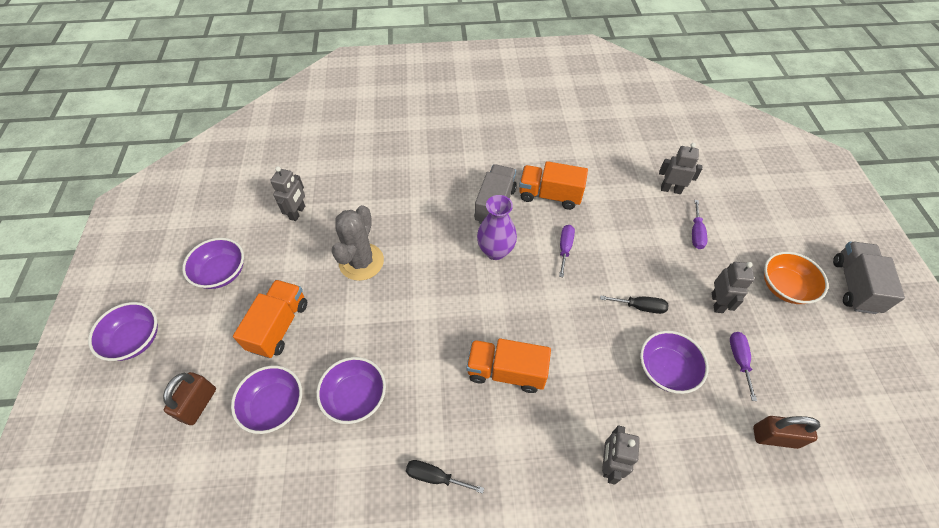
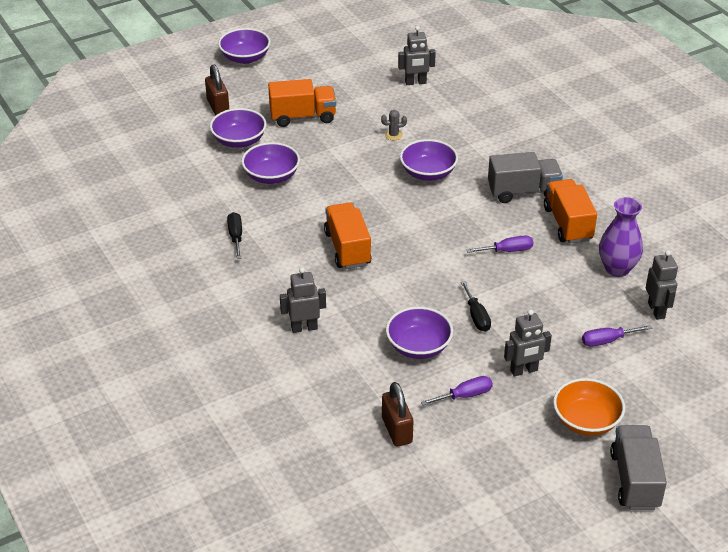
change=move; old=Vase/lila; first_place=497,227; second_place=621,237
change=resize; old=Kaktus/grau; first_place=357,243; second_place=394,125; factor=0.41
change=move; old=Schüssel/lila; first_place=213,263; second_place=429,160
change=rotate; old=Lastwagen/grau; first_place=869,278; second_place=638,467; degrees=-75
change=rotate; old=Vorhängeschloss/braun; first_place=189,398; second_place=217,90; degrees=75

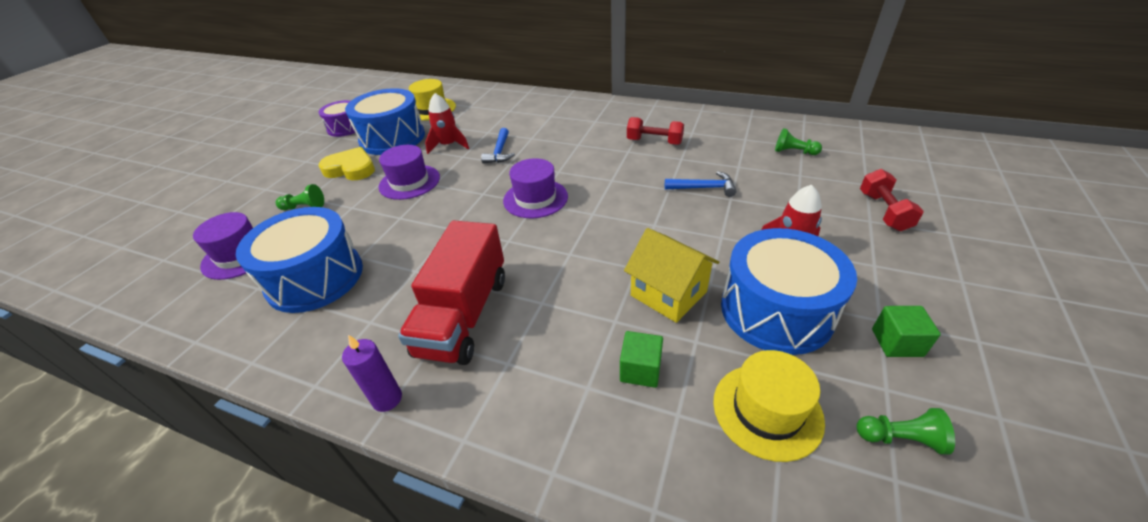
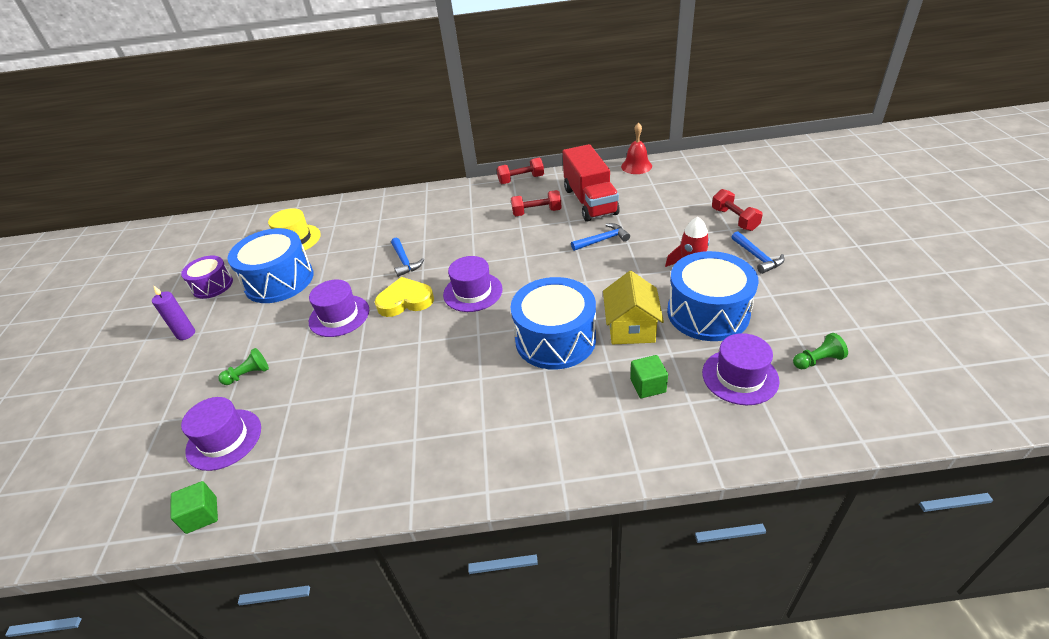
change=delete; old=Rakete/rot; first_place=447,123
change=delete; old=Bauer/grün; first_place=798,141
change=move; old=Herz/gelb; first_place=347,163; second_place=404,297
change=move; old=Trommel/blau; first_place=299,260; second_place=553,323
change=move; old=Lastwagen/rot; first_place=451,292; second_place=591,183
change=rotate; old=Haus/gelb; first_place=671,275; second_place=633,307; degrees=75
change=move; old=Kubus/grün; first_place=906,331; second_place=194,507
change=move; old=Kerze/lila; first_place=372,373; second_place=173,313
change=recolor; old=Hut/gelb; new=Hut/lila; first_place=769,406; second_place=741,369
change=insert; new=Glocke/rot; second_place=636,148
change=insert; new=Hantel/rot; second_place=520,171
change=insert; new=Hammer/blau; second_place=757,252

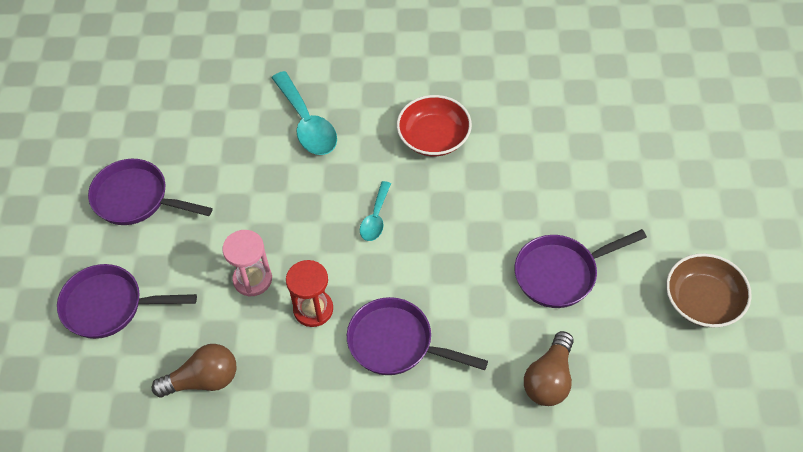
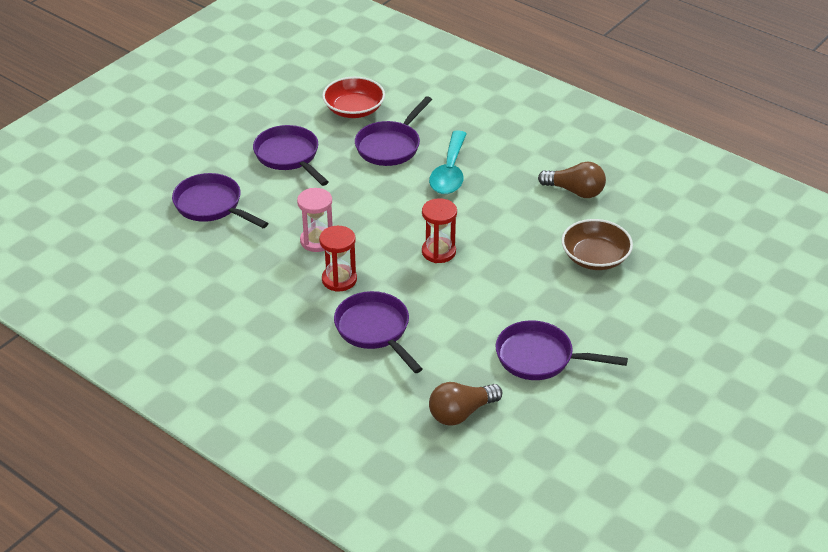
change=move; old=Schüssel/rot; first_place=434,125; second_place=353,97
change=replace; old=Löffel/türkis; new=Sanduhr/rot; first_place=375,211; second_place=439,230
change=move; old=Schüssel/braun; first_place=708,290; second_place=597,244
change=move; old=Glühbirne/braun; first_place=194,371; second_place=572,180
change=insert; new=Pfanne/lila; second_place=393,131

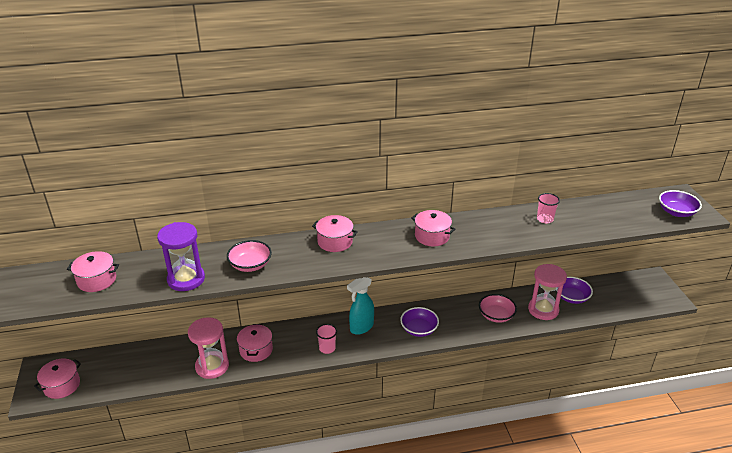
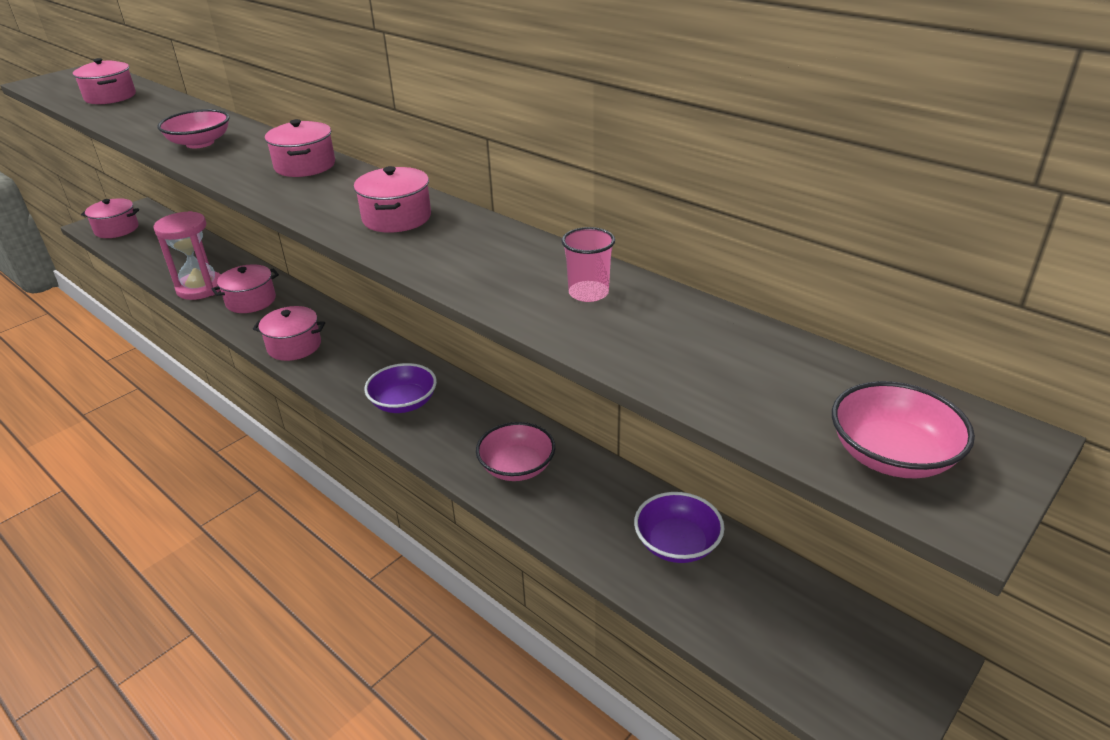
change=recolor; old=Schüssel/lila; new=Schüssel/rosa; first_place=680,203; second_place=903,429
change=delete; old=Sanduhr/lila; first_place=181,256
change=delete; old=Sanduhr/rosa; first_place=547,292
change=delete; old=Sprühflasche/türkis; first_place=360,306
change=replace; old=Becher/rosa; new=Kochtopf/rosa; first_place=326,339; second_place=289,333

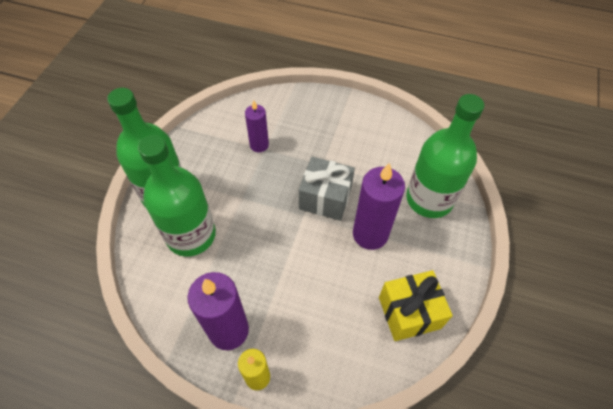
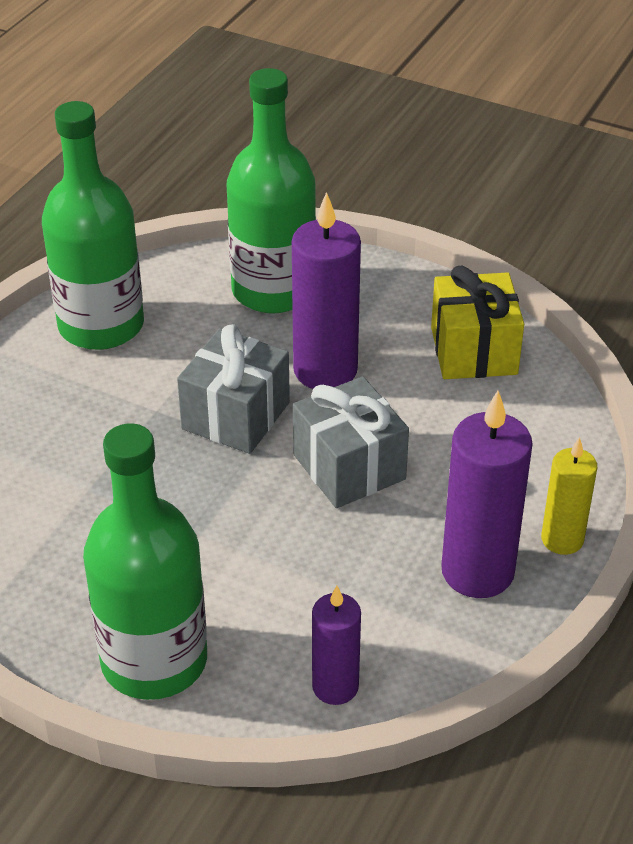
change=move; old=Kerze/lila; first_place=257,126; second_place=336,645
change=move; old=Flasche/grün; first_place=177,196; second_place=93,225
change=insert; new=Geschenk/grau; second_place=351,442

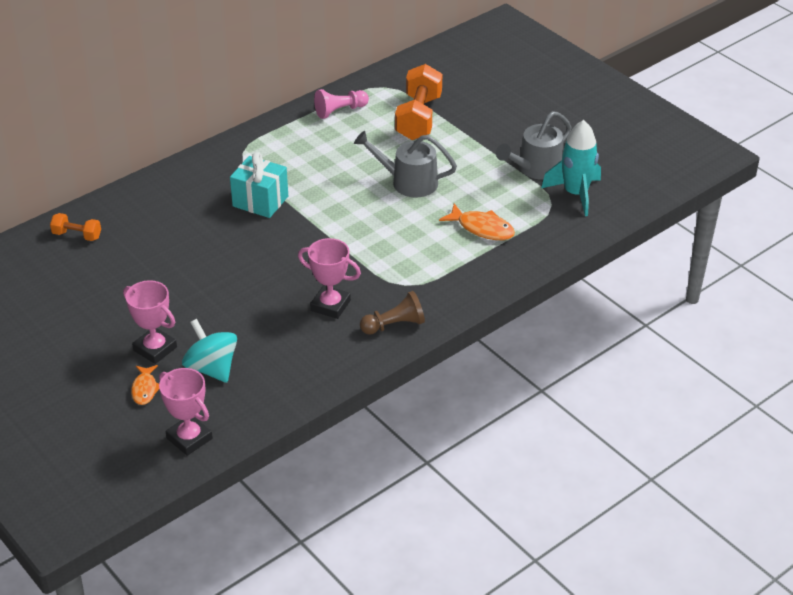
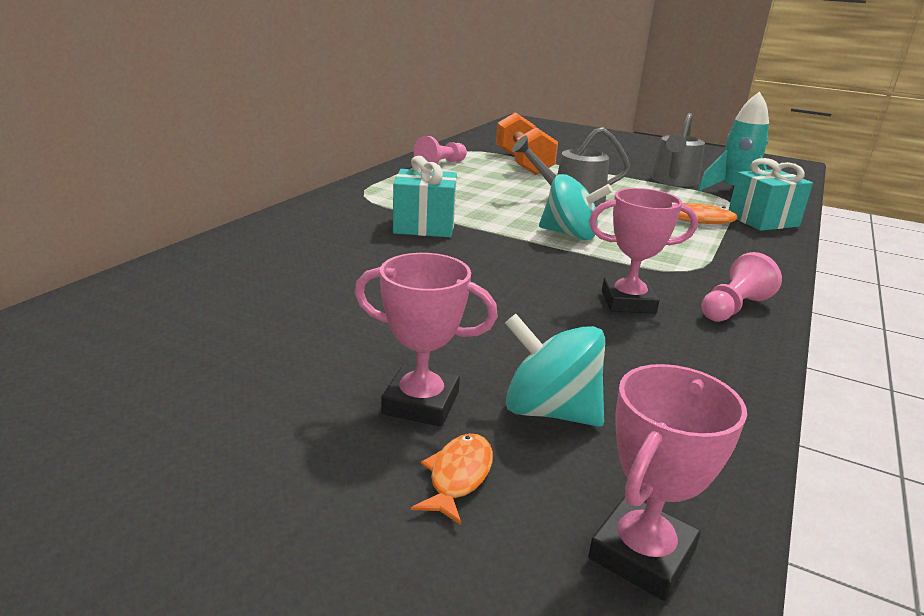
change=delete; old=Hantel/orange; first_place=75,227
change=recolor; old=Bauer/braun; new=Bauer/rosa; first_place=392,312; second_place=742,287
change=rotate; old=Fisch/orange; first_place=145,385; second_place=452,479; degrees=-135
change=rotate; old=Pokal/rosa; first_place=186,412; second_place=667,482; degrees=-75
change=insert; new=Geschenk/türkis; second_place=771,194
change=insert; new=Kreisel/türkis; second_place=576,207

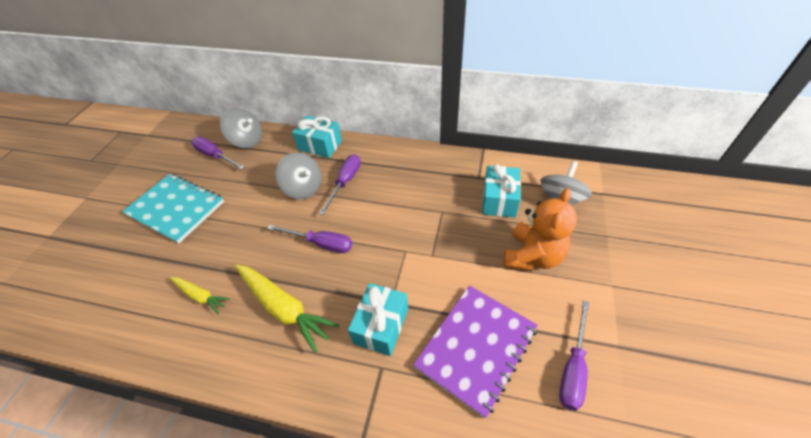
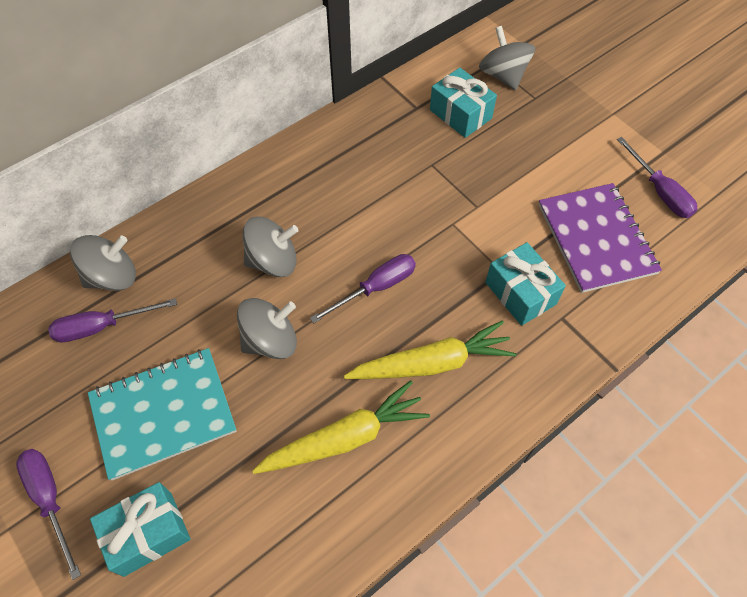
change=move; old=Geschenk/türkis; first_place=317,137; second_place=140,529
change=move; old=Schraubenzieher/lila; first_place=340,184; second_place=48,514
change=delete; old=Teddybär/orange; first_place=540,229
change=resize; old=Karotte/gelb; first_place=200,295; second_place=341,427; factor=1.77
change=insert; new=Kreisel/grau; second_place=267,328

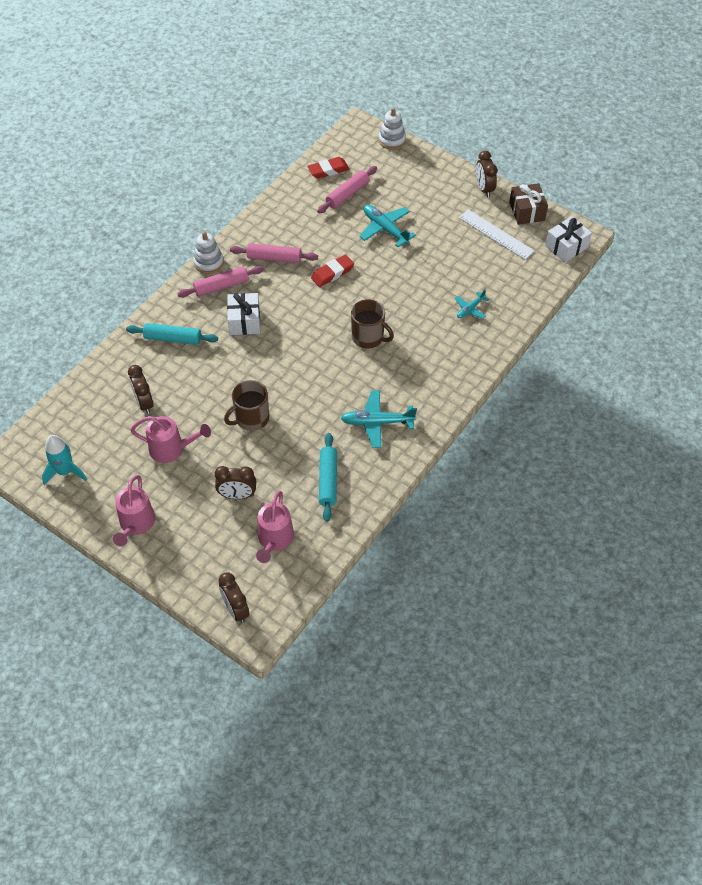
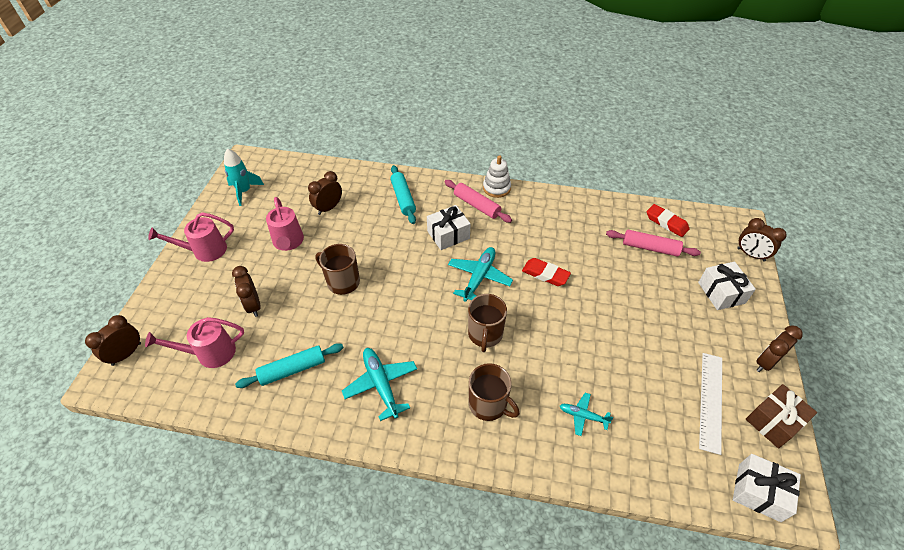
change=replace; old=Stapelspielzeug/weiß; new=Wecker/braun; first_place=392,129; second_place=762,240
change=move; old=Flugzeug/türkis; first_place=387,226; second_place=480,274
change=delete; old=Nudelholz/rosa; first_place=274,253
change=insert; new=Geschenk/weiß; second_place=727,286
change=insert; new=Tasse/braun; second_place=494,392

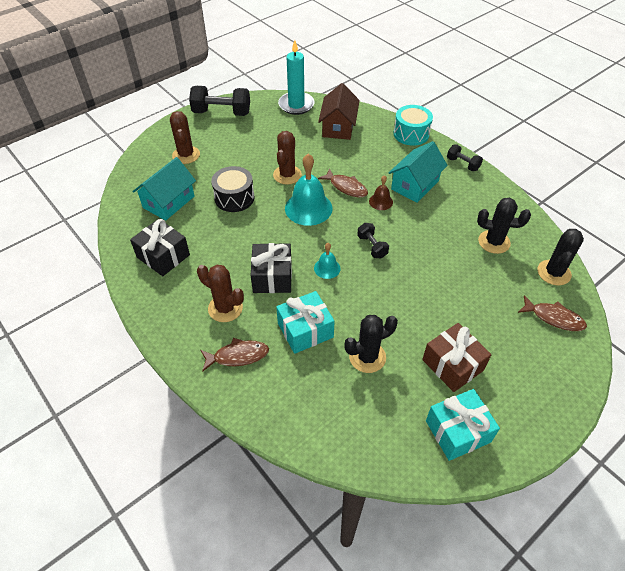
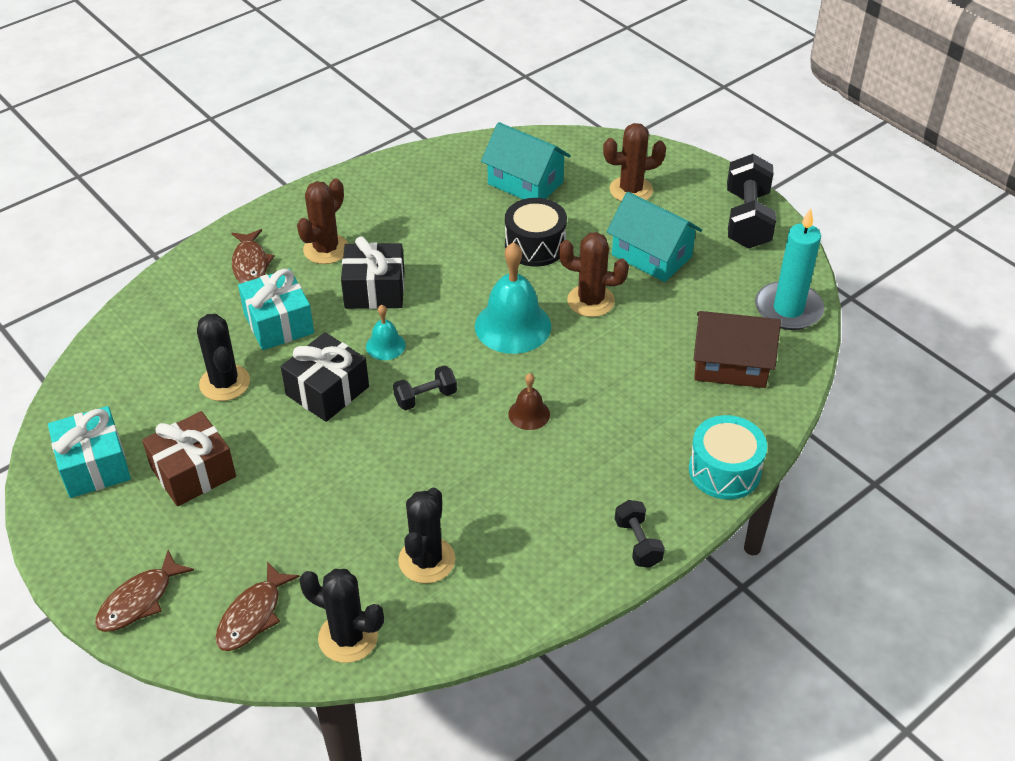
change=move; old=Haus/türkis; first_place=418,172; second_place=654,237
change=rotate; old=Hantel/schwarz; first_place=465,158; second_place=640,534; degrees=-60
change=move; old=Fisch/braun; first_place=343,183; second_place=144,591
change=move; old=Geschenk/schwarz; first_place=160,247; second_place=325,377

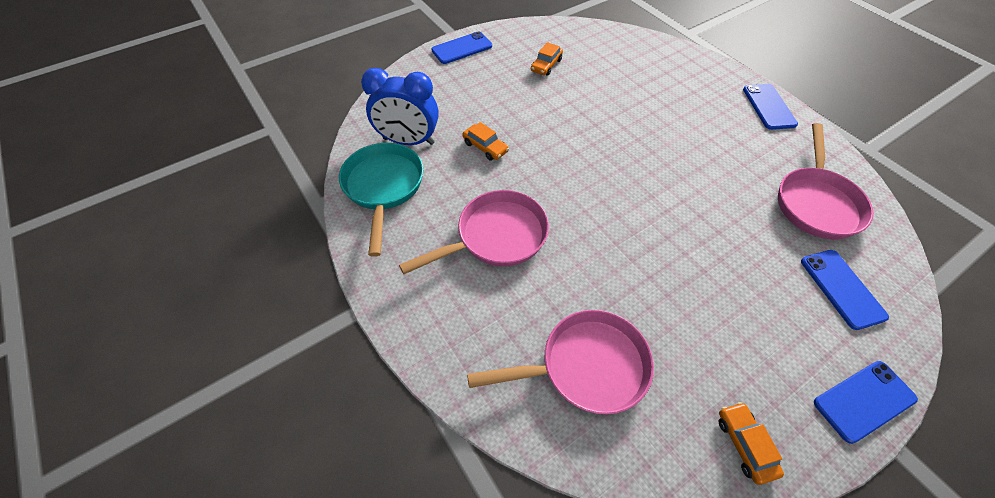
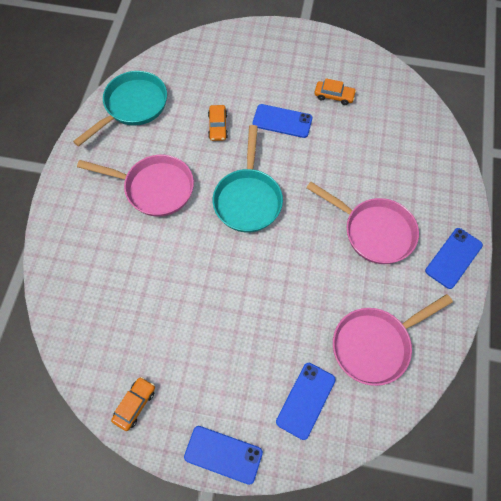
change=move; old=Handy/blau; first_place=461,47; second_place=282,121
change=rotate; old=Auto/orange; first_place=547,59; second_place=335,91; degrees=-150
change=delete; old=Wecker/blau; first_place=400,106
change=move; old=Pfanne/rosa; first_place=560,362; second_place=362,223
change=insert; new=Pfanne/türkis; second_place=248,179

